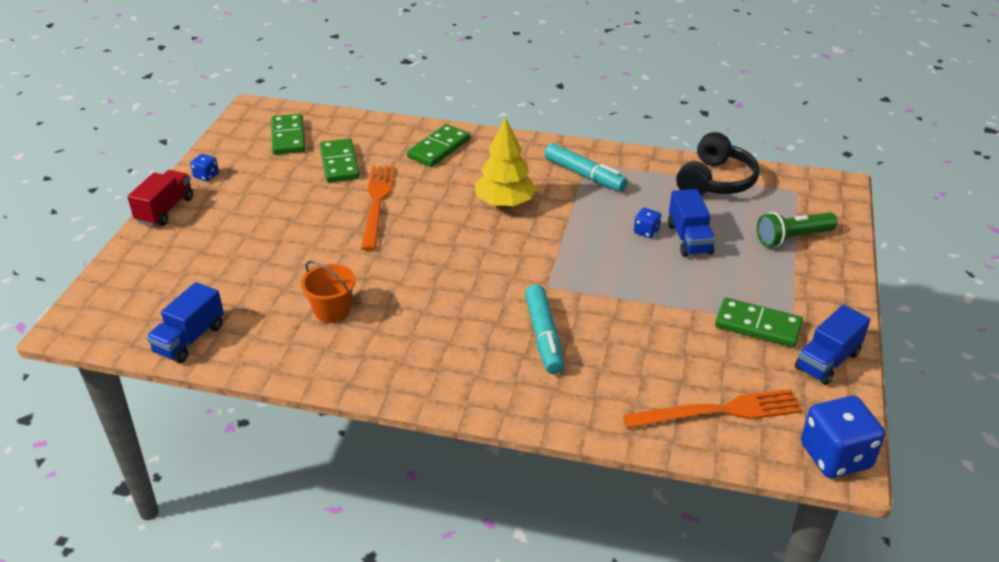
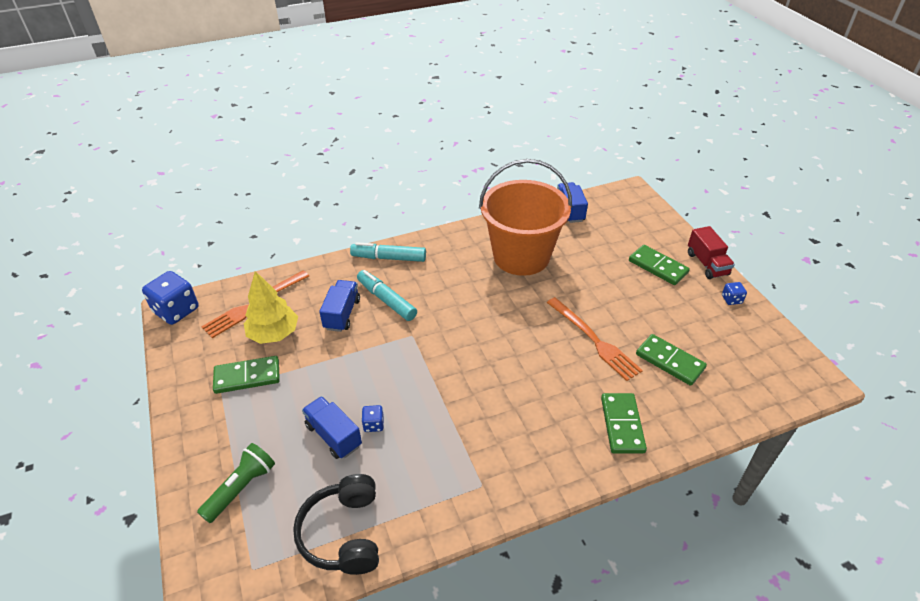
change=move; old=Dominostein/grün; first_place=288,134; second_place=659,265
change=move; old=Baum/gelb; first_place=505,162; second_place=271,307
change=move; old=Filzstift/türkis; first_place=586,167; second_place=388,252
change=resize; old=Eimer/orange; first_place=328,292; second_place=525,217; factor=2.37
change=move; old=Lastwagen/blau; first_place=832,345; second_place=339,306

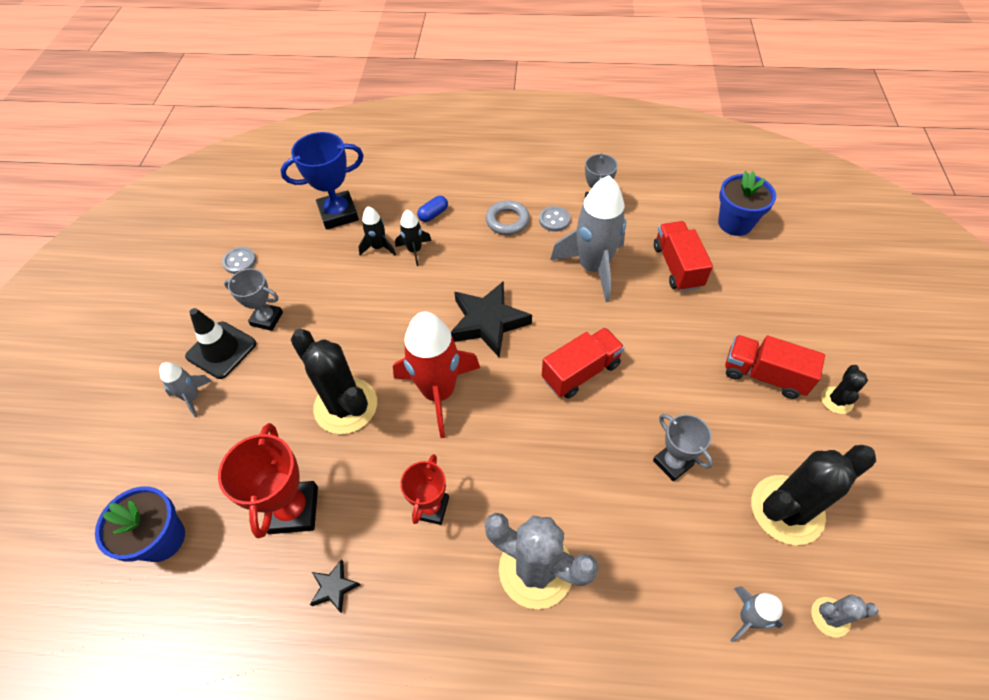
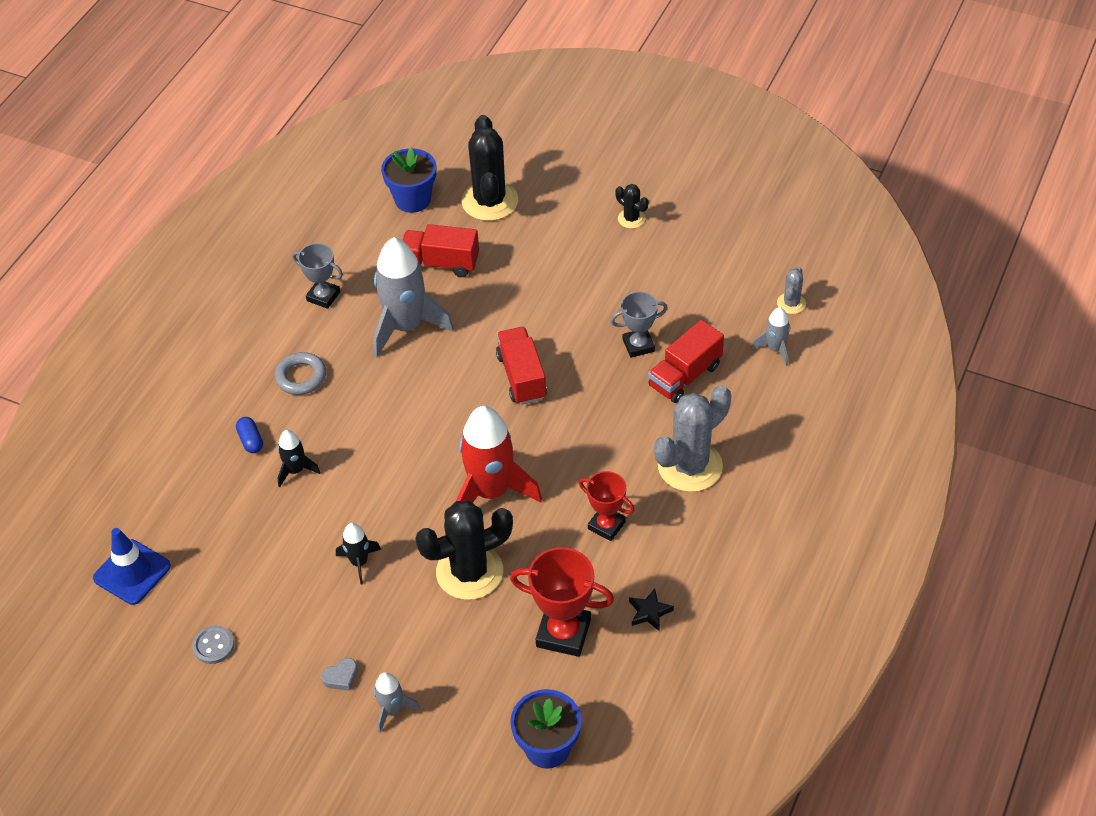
change=delete; old=Pokal/blau; first_place=322,181
change=move; old=Rakete/schwarz; first_place=377,230; second_place=358,553
change=delete; old=Knopf/grau; first_place=554,219
change=delete; old=Pokal/grau; first_place=253,299
change=delete; old=Stern/schwarz; first_place=491,319
change=replace; old=Leitkegel/schwarz; new=Herz/grau; first_place=220,343; second_place=339,674
change=move; old=Lastwagen/rot; first_place=775,367; second_place=686,361
change=move; old=Kaktus/schwarz; first_place=814,495; second_place=489,168
change=insert; new=Leitkegel/blau; second_place=132,566

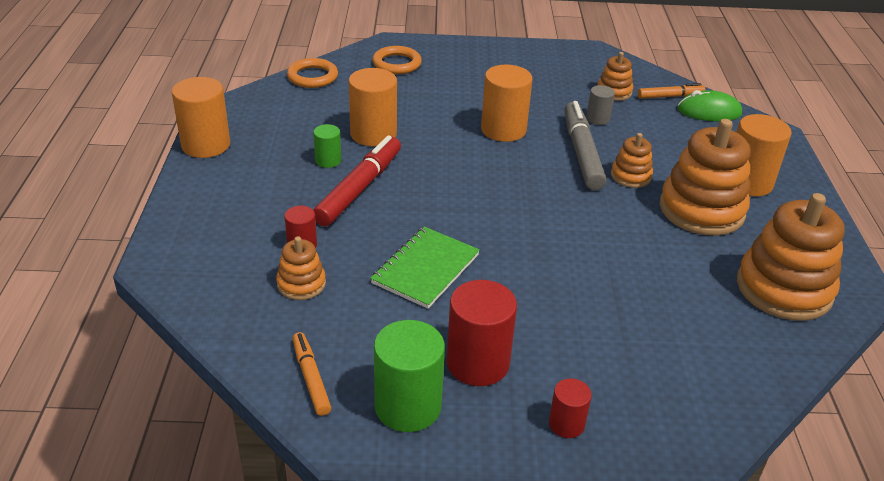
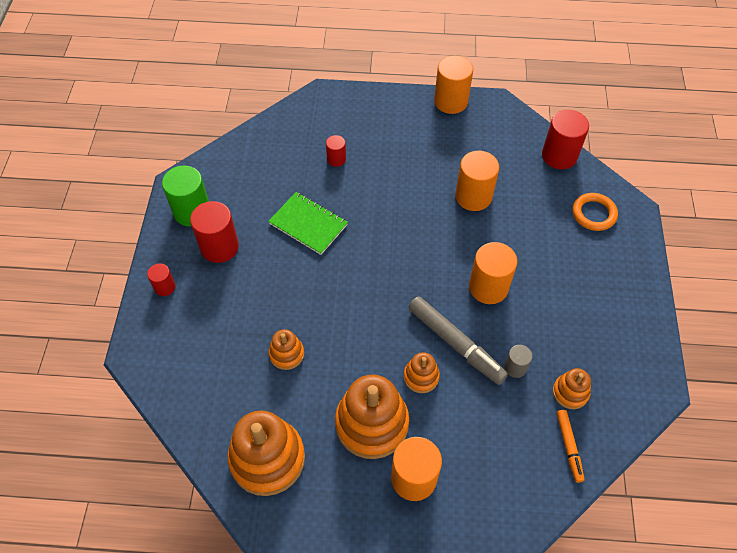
change=replace; old=Ring/orange; new=Vollzylinder/rot; first_place=312,73; second_place=565,139
change=delete; old=Computermaus/grün; first_place=709,106
change=rotate; old=Filzstift/grau; first_place=585,146; second_place=458,340; degrees=45
change=delete; old=Vollzylinder/grün; first_place=327,146
change=delete; old=Filzstift/rot; first_place=357,180
change=move; old=Stapelspielzeug/orange; first_place=301,268; second_place=286,349
change=delete; old=Filzstift/orange; first_place=311,374

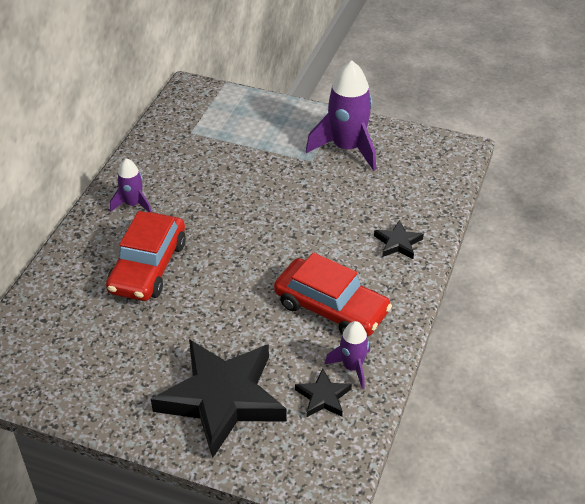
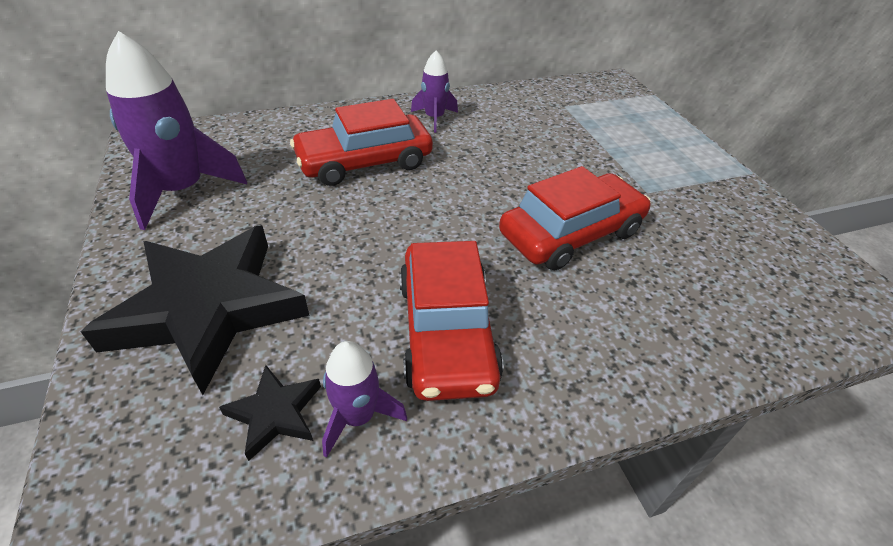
change=move; old=Rakete/lila; first_place=341,116; second_place=176,130
change=delete; old=Stern/schwarz; first_place=399,239
change=insert; new=Auto/rot; second_place=575,218

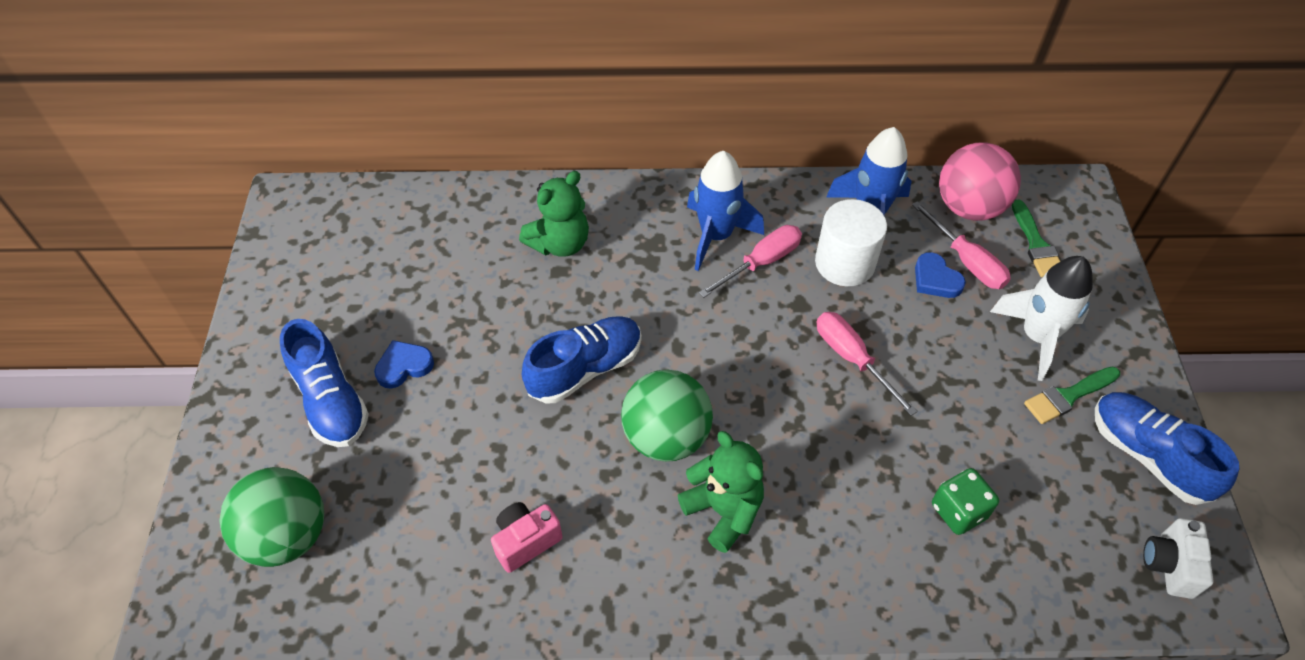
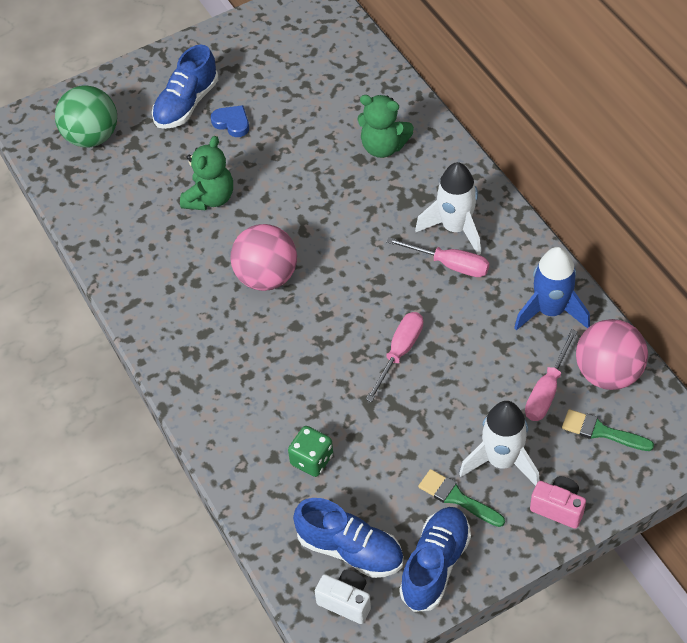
change=recolor; old=Rakete/blau; new=Rakete/weiß; first_place=725,211; second_place=448,208
change=delete; old=Vollzylinder/weiß; first_place=851,243
change=rotate; old=Pinsel/grün; first_place=1036,238; second_place=608,430; degrees=60
change=delete; old=Herz/blau; first_place=940,275
change=move; old=Schuh/blau; first_place=582,359; second_place=348,538
change=recolor; old=Ball/grün; new=Ball/rosa; first_place=667,416; second_place=263,257
change=move; old=Teddybär/grün; first_place=721,492; second_place=206,173
change=move; old=Kamera/rosa; first_place=527,537; second_place=558,502
change=rotate; old=Kamera/weiß; first_place=1178,558; second_place=343,596; degrees=45

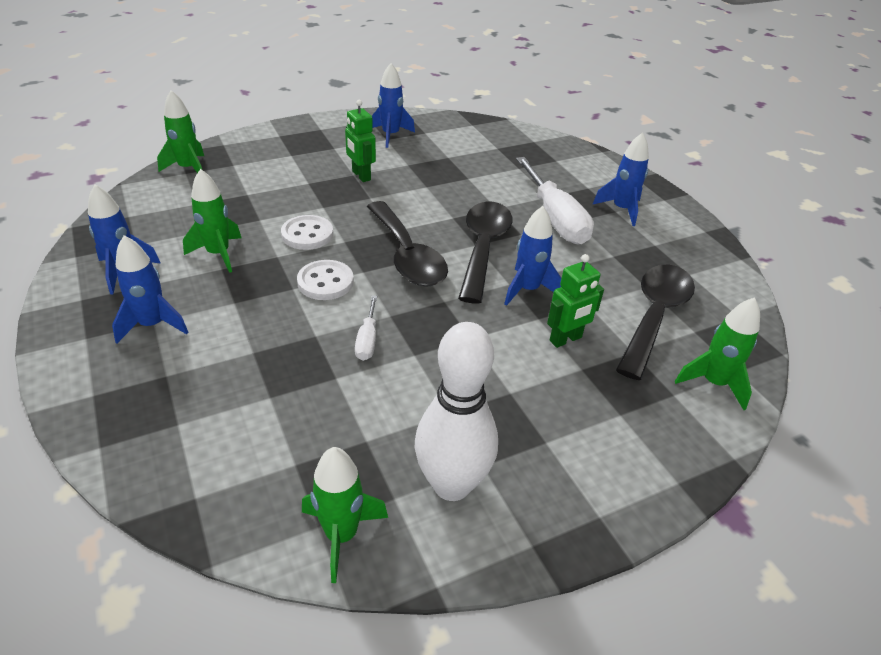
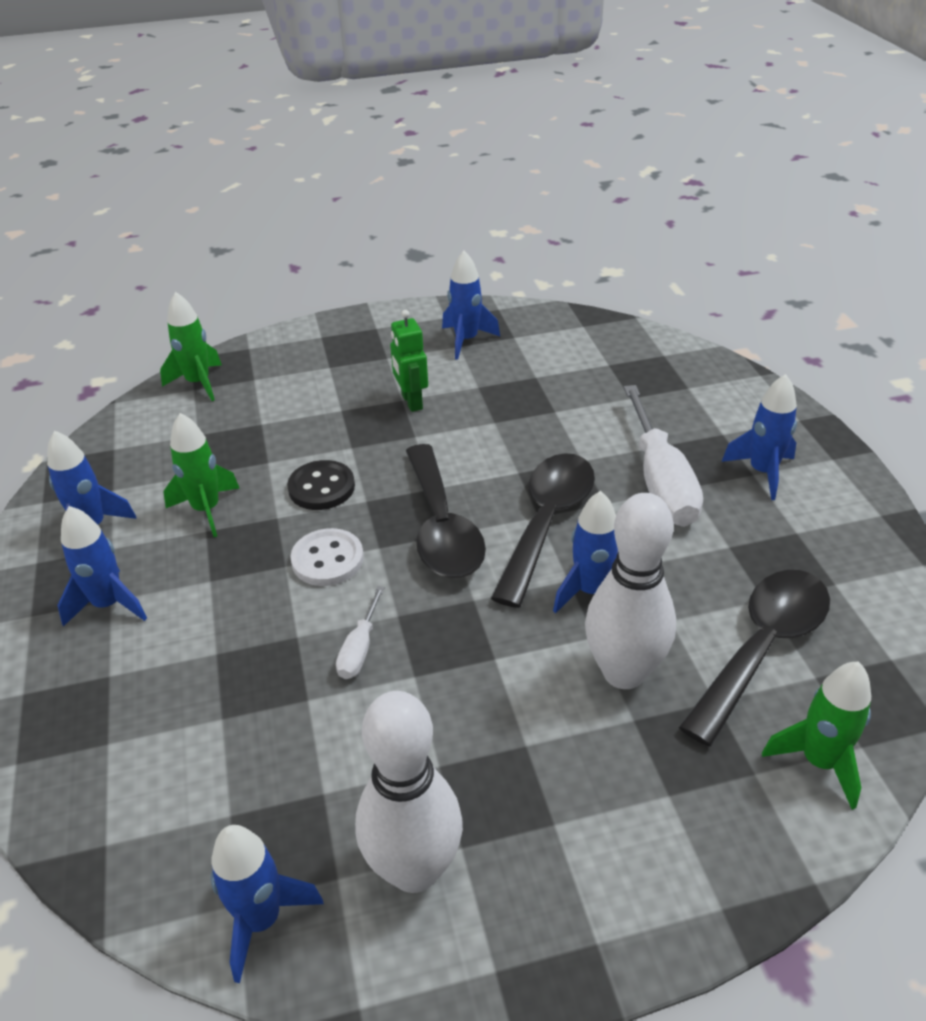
change=recolor; old=Knopf/weiß; new=Knopf/schwarz; first_place=307,232; second_place=321,485
change=replace; old=Roboter/grün; new=Bowlingkegel/weiß; first_place=575,301; second_place=630,591
change=recolor; old=Rakete/grün; new=Rakete/blau; first_place=345,515; second_place=267,904

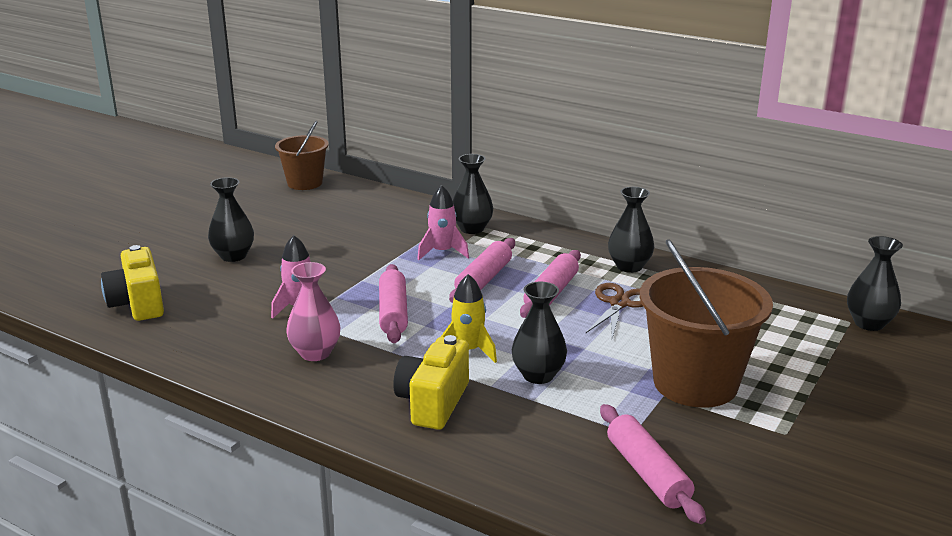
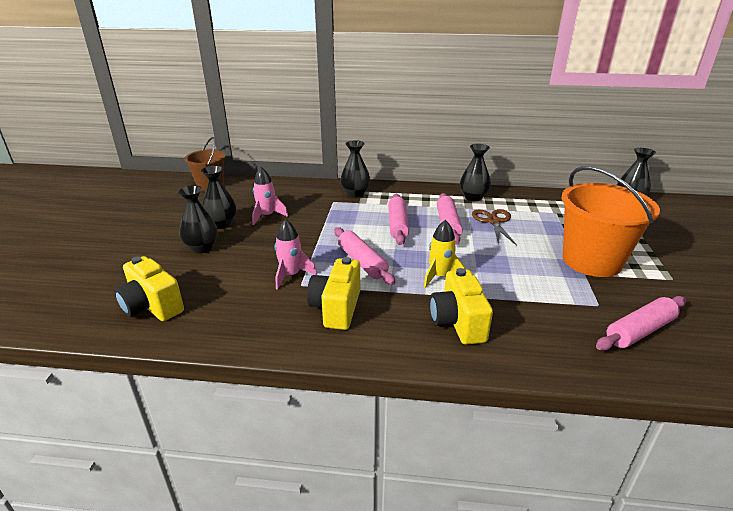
change=move; old=Rakete/rosa; first_place=443,222; second_place=270,196
change=recolor; old=Eimer/braun; new=Eimer/orange; first_place=706,323; second_place=611,221
change=replace; old=Vase/rosa; new=Kamera/gelb; first_place=313,311; second_place=333,293
change=move; old=Vase/schwarz; first_place=539,333; second_place=218,197
change=rotate; old=Nudelholz/rosa; first_place=653,464; second_place=641,323; degrees=-75

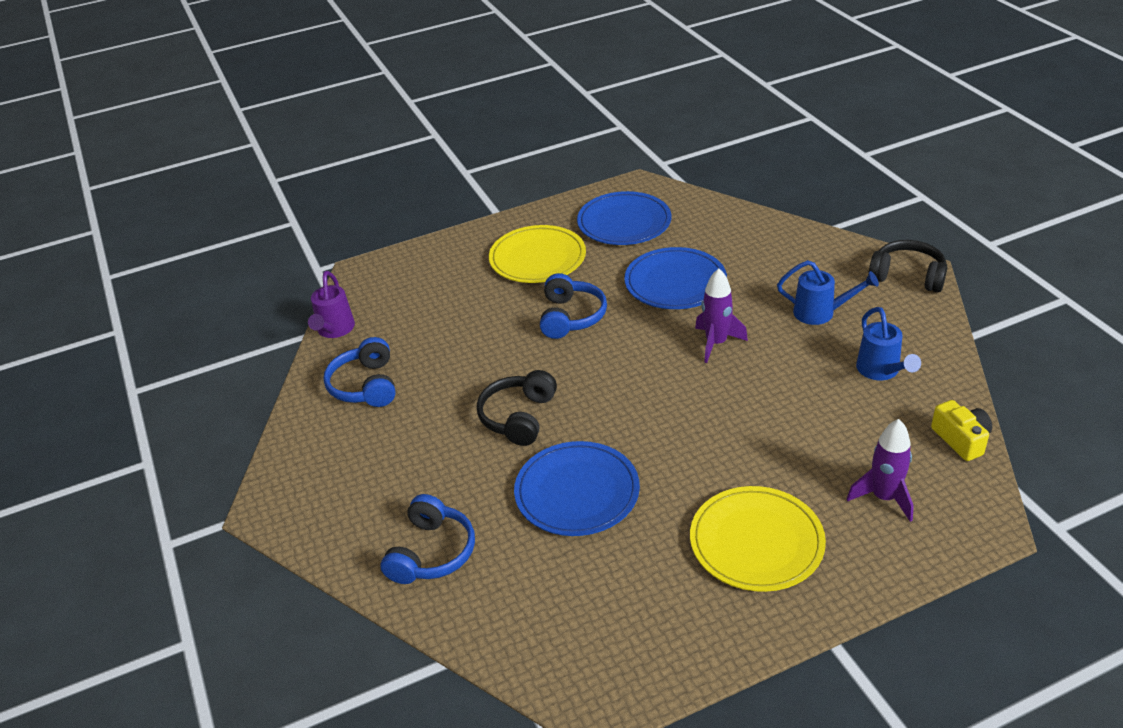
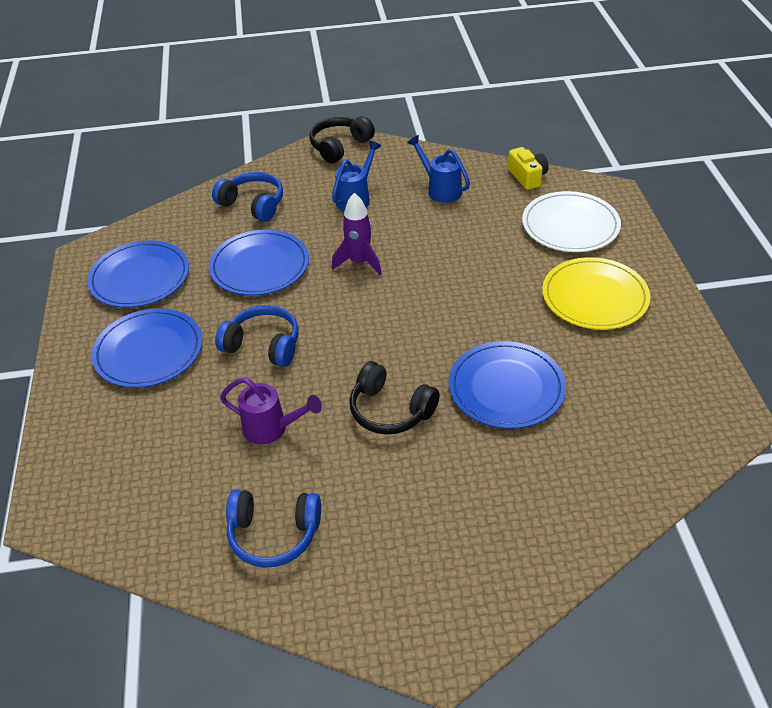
change=recolor; old=Teller/gelb; new=Teller/blau; first_place=537,254; second_place=146,348
change=move; old=Gießkanne/lila; first_place=331,304; second_place=271,411
change=rotate; old=Gießkanne/blau; first_place=888,343; second_place=438,169; degrees=-135
change=rotate; old=Kamera/gelb; first_place=961,430; second_place=528,168; degrees=75
change=replace; old=Rakete/lila; new=Teller/weiß; first_place=880,470; second_place=571,221
change=move; old=Kopfhörer/blau; first_place=428,539; second_place=247,197

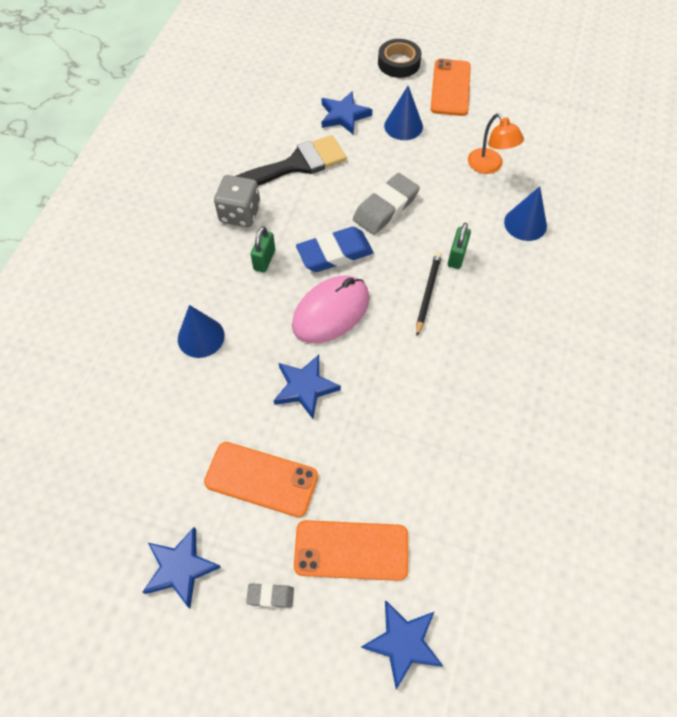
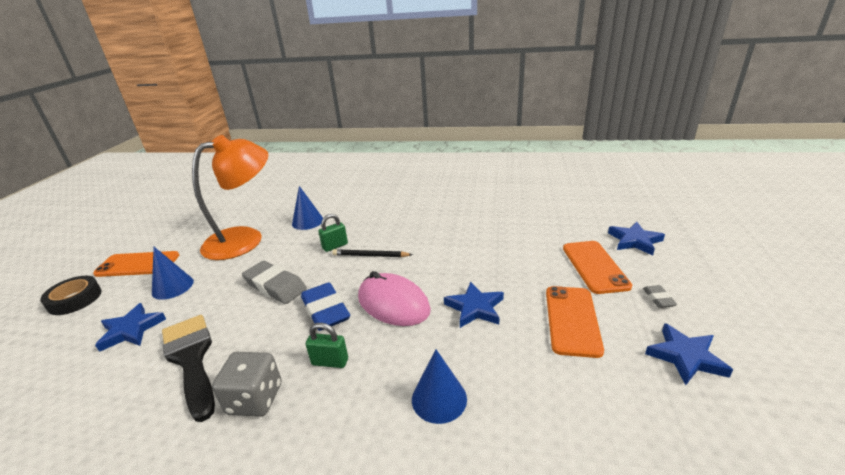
change=resize; old=Lampe/orange; first_place=496,143; second_place=230,197; factor=2.02
change=rotate; old=Vorhängeschloss/grün; first_place=459,246; second_place=333,233; degrees=-45

